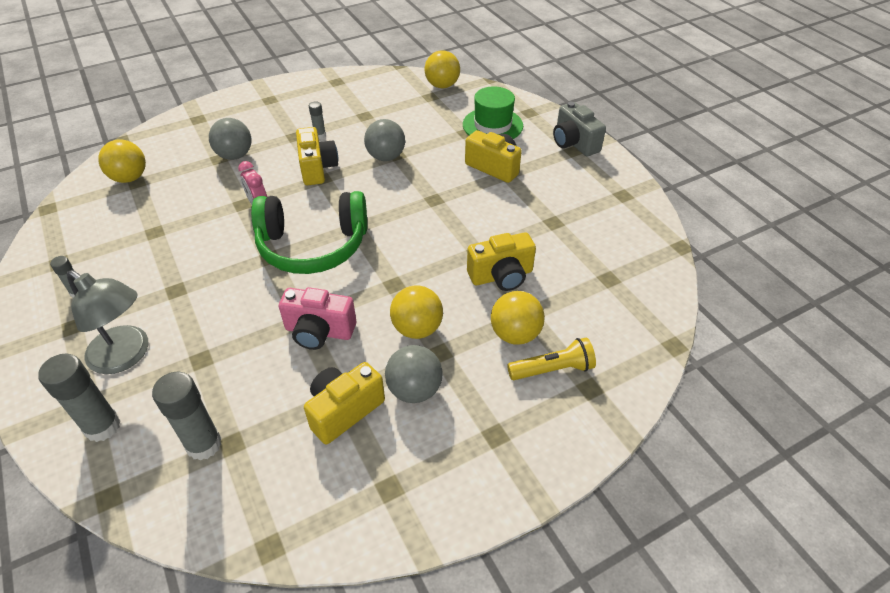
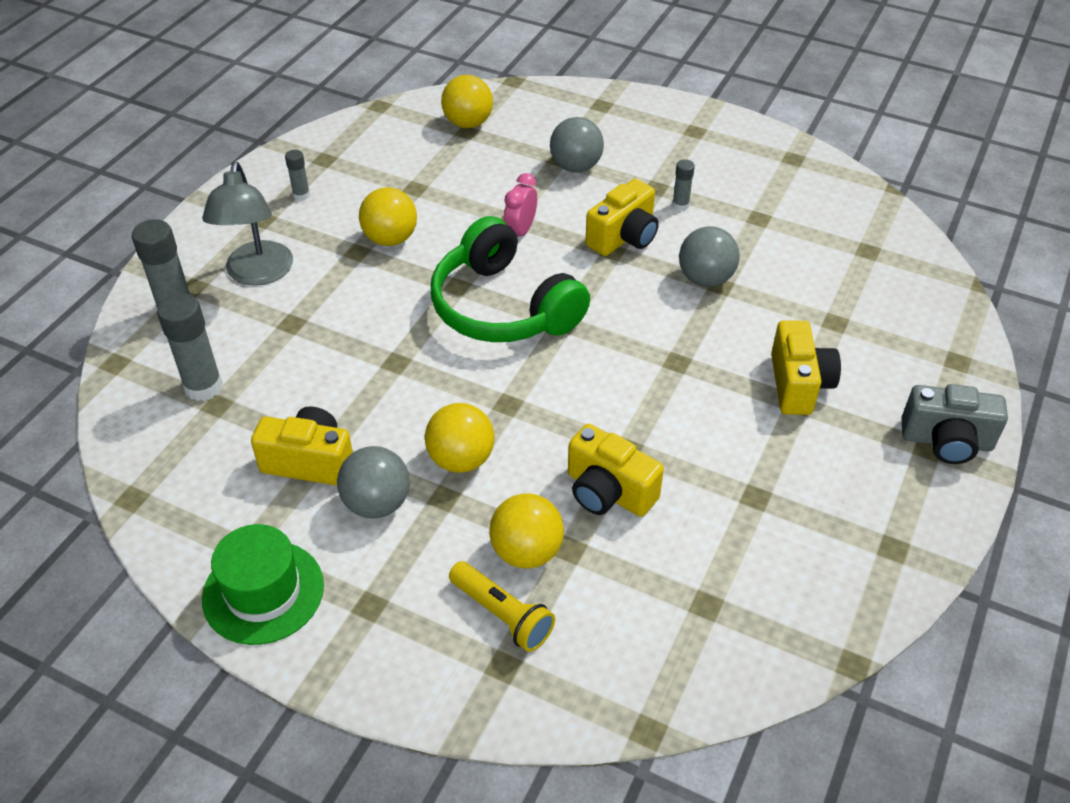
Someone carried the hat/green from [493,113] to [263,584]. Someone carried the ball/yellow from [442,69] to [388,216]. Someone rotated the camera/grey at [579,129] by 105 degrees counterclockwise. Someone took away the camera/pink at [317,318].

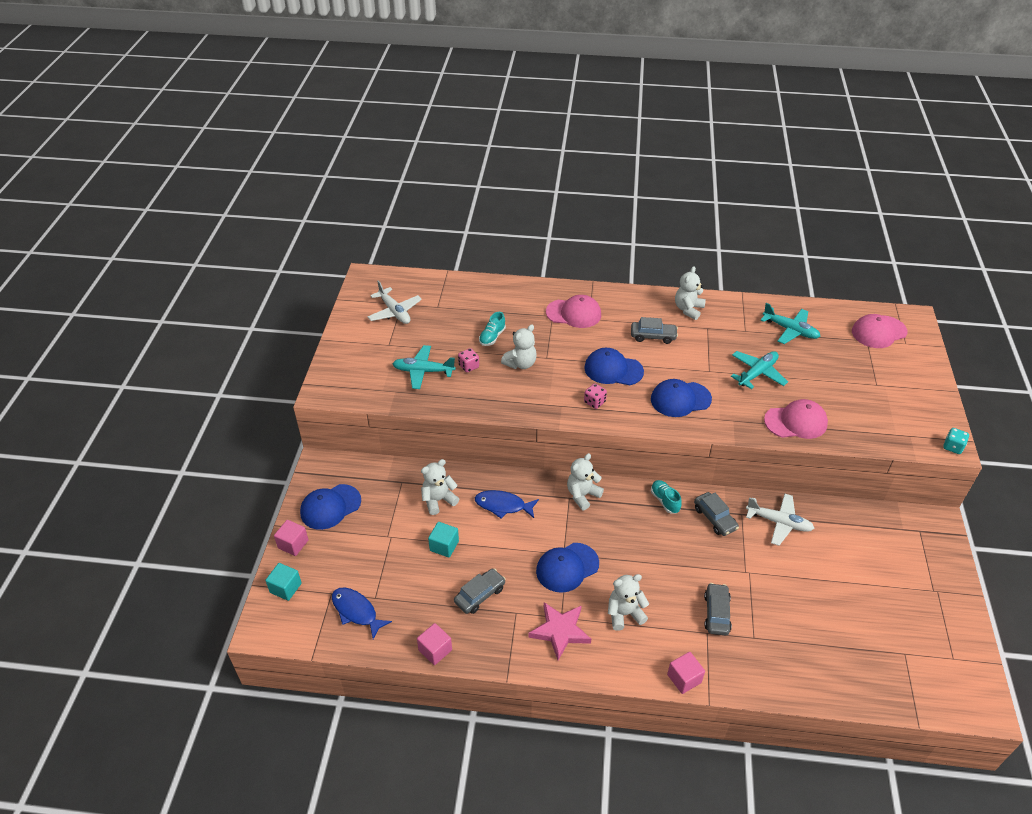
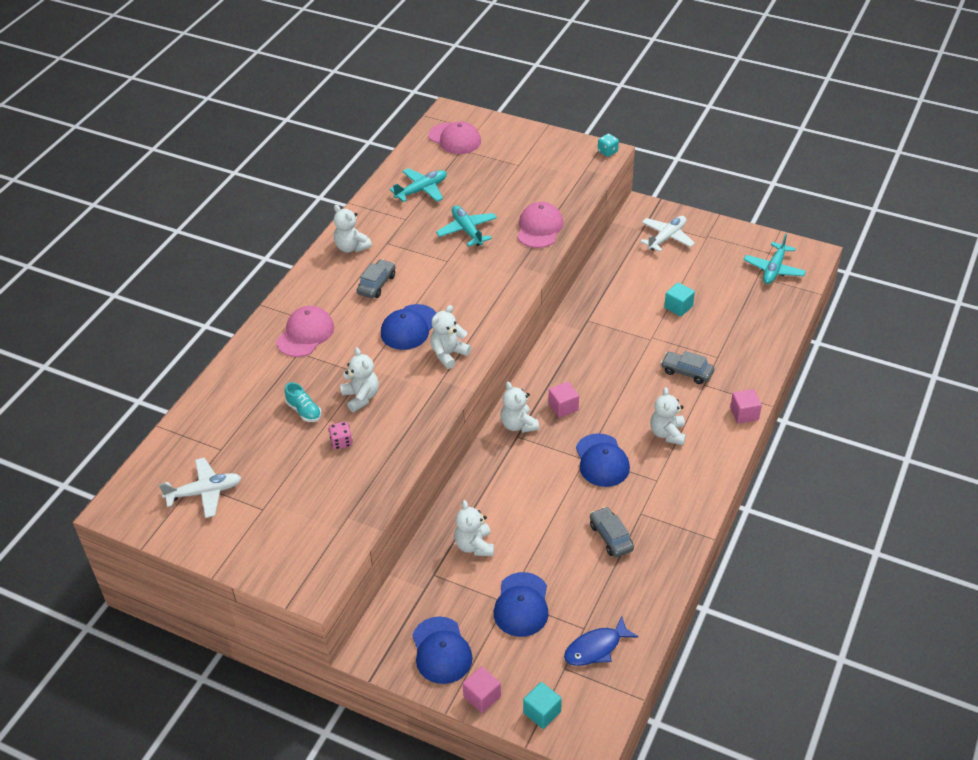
Someone rotated the cap/pink at [880,331] by 45 degrees counterclockwise. Someone swapped the dice/pink at [595,396] for the teddy bear/white at [450,337]. Someone carried the cap/blue from [681,398] to [521,604]. Someone carried the cube/pink from [434,644] to [564,400]. Someone carried the plane/white from [780,519] to [667,234]. Someone carried the cube/turquoise from [443,540] to [679,299]. Someone carried the plane/turquoise from [424,367] to [775,259]. Someone took away the fish/blue at [507,504]. Someone took away the star/pink at [560,631]. Someone took away the shoe/turquoise at [666,497]. Someone took away the car/grey at [716,514].

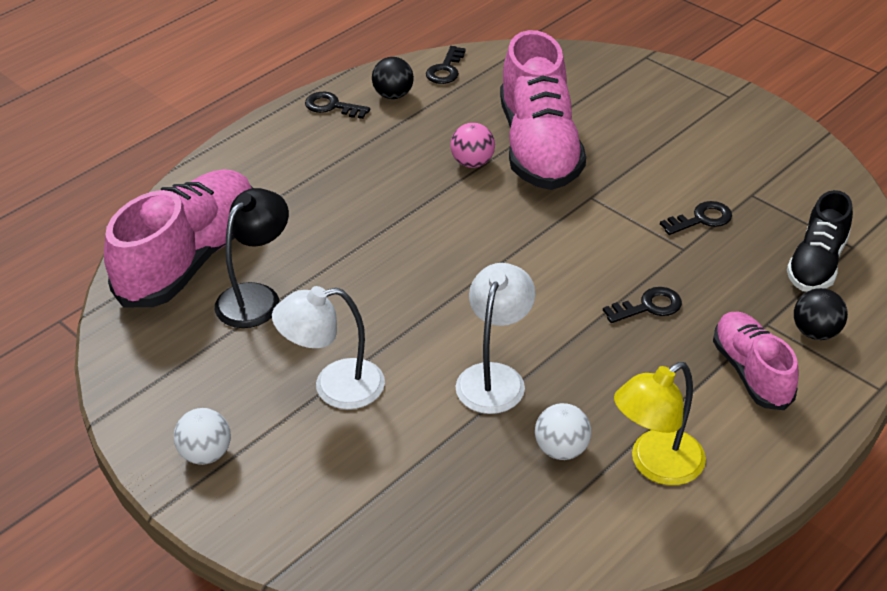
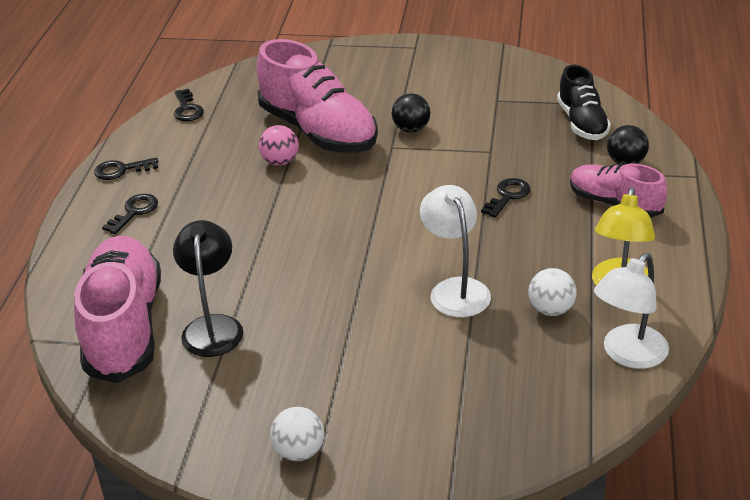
Someone carried the key/black from [696,218] to [130,214]. Someone carried the ball/black from [393,78] to [411,112]. Someone carried the lamp/white from [328,347] to [631,311].

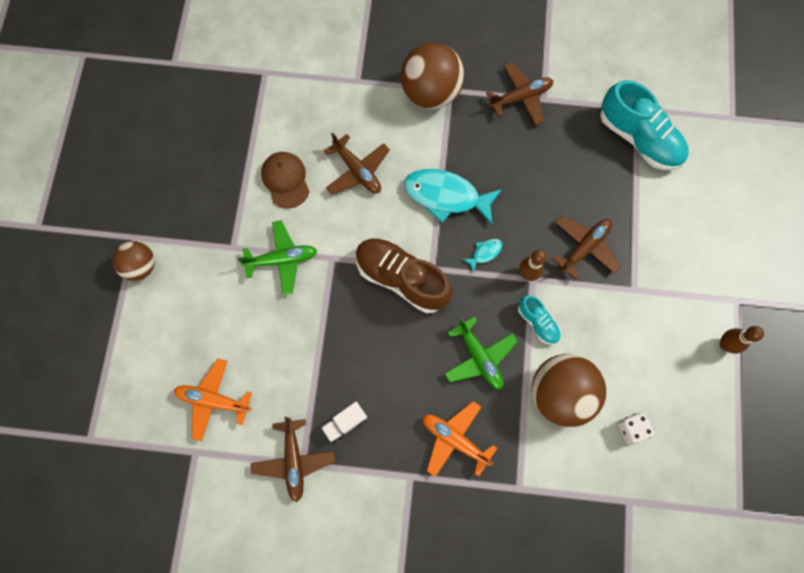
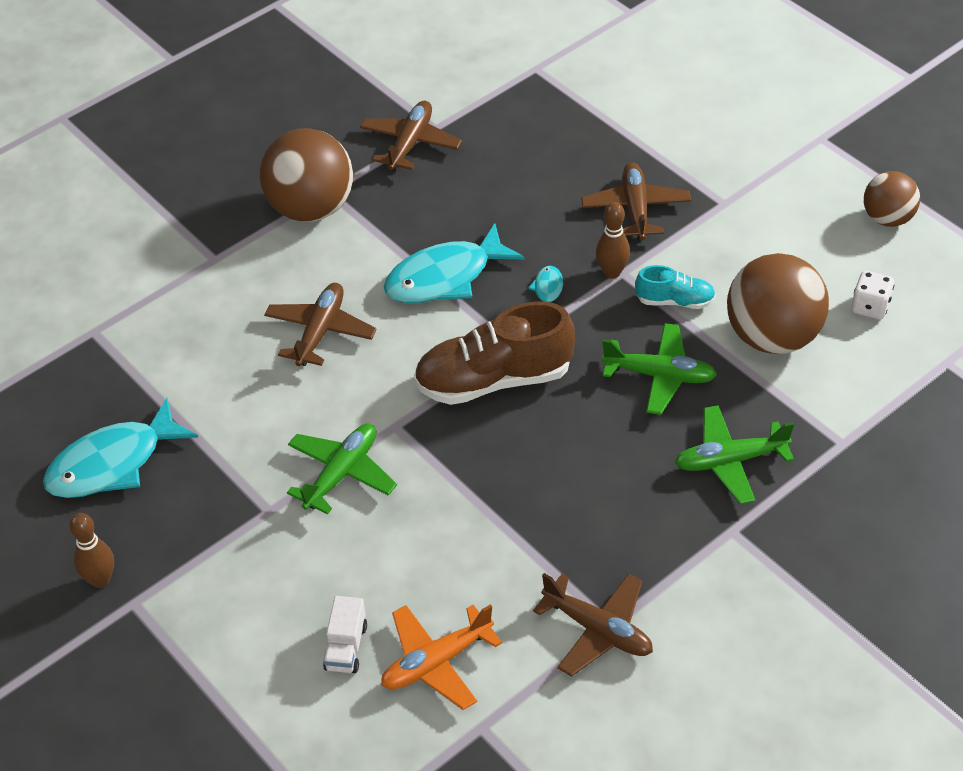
Someone put down the fish/turquoise at [120,448]. Someone carried the bowling pin/brown from [742,339] to [91,550]. Someone rotated the plane/brown at [357,163] by 75 degrees counterclockwise. Someone carried the truck/white from [344,422] to [345,634]. Someone repainted the plane/orange at [460,439], which became the plane/green at [734,454]. Someone carried the ball/brown from [133,261] to [892,199]. Someone took away the cap/brown at [285,180]. Someone took away the shoe/turquoise at [644,125].

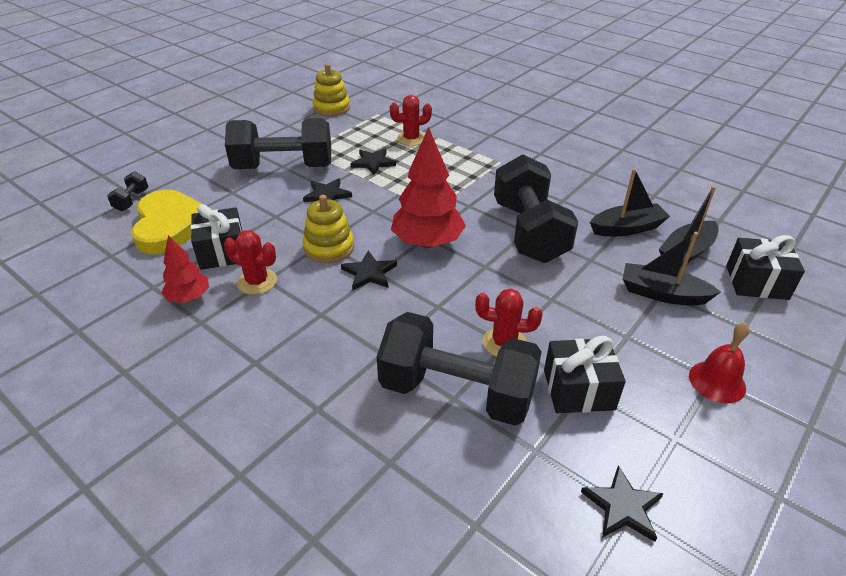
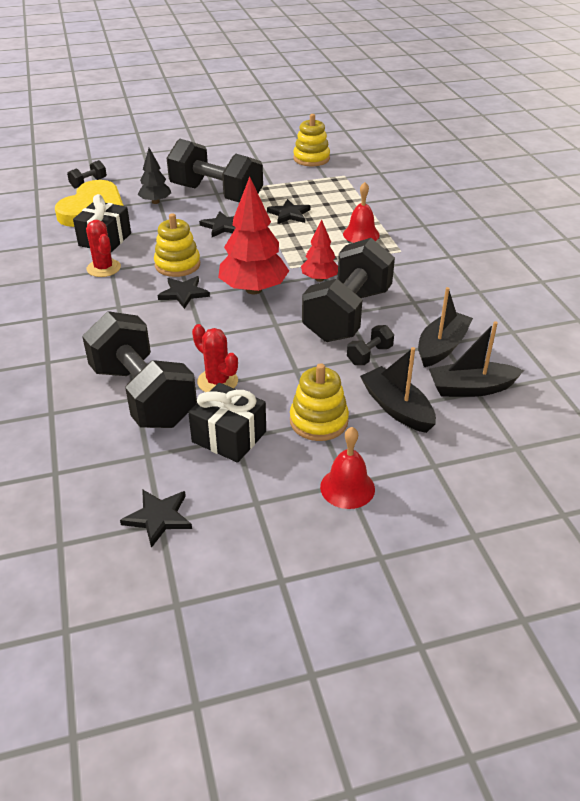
Someone put down the tree/black at [154,176]. Someone put down the stacking toy/yellow at [319,402]. Someone carried the tree/red from [185,269] to [319,250]. Someone put down the bell/red at [361,212]. Someone put down the dumbbell/black at [370,345]. Someone rotated the boat/black at [630,202] by 75 degrees counterclockwise. Someone took away the cactus/red at [411,120]. Someone took away the gift/black at [765,267].

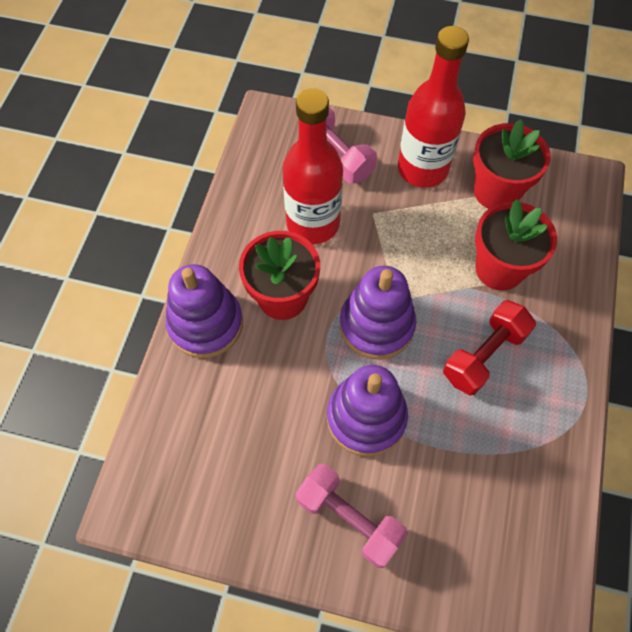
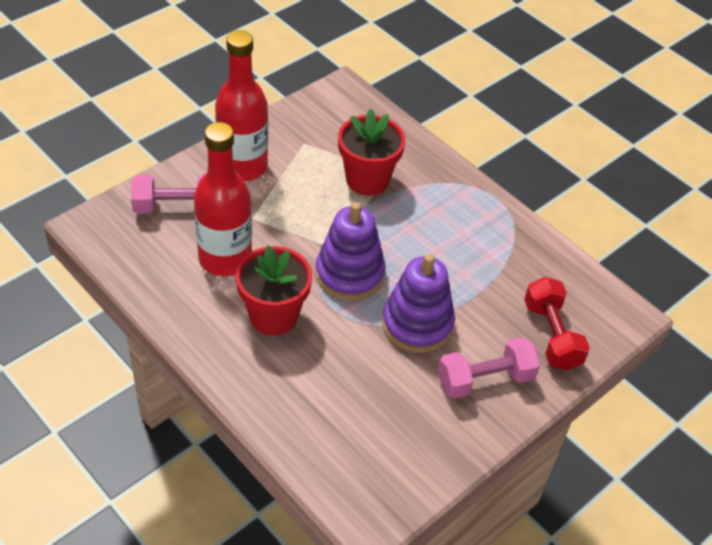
Someone carried the dumbbell/red from [489,347] to [557,324]. Someone took away the stacking toy/purple at [204,311]. Someone took away the flower pot/red at [512,164].

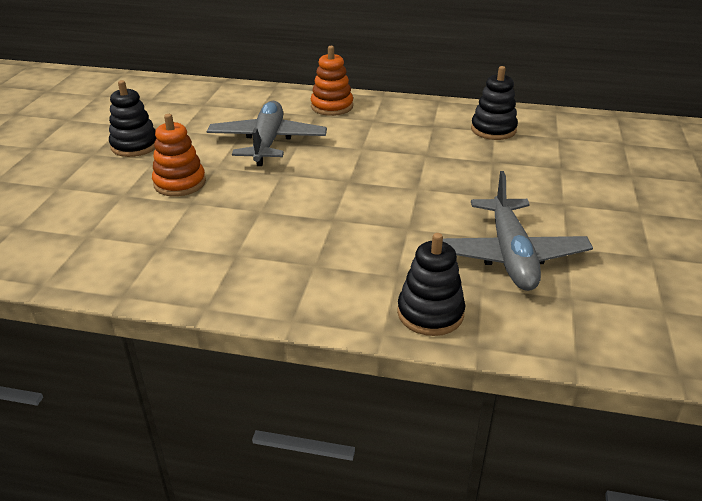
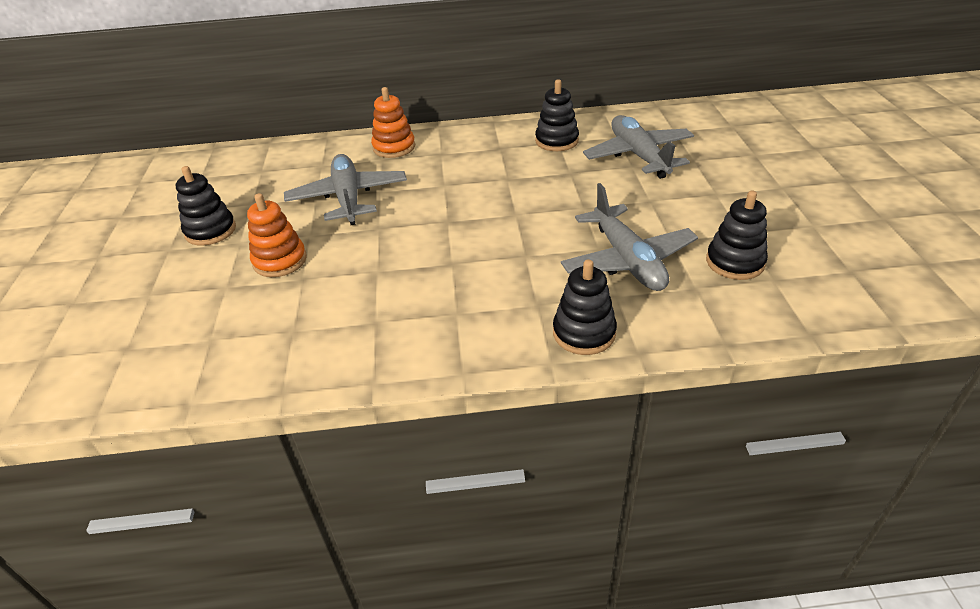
Someone put down the plane/grey at [638,147]. Someone put down the stacking toy/black at [737,235].

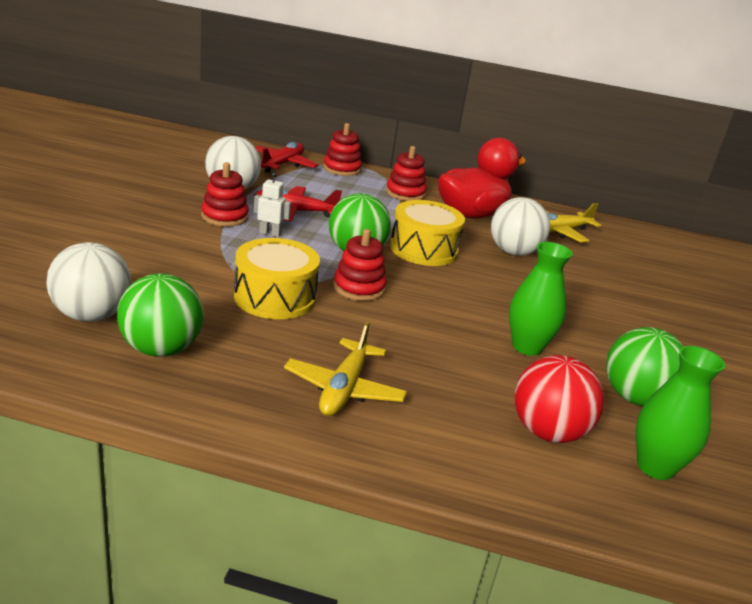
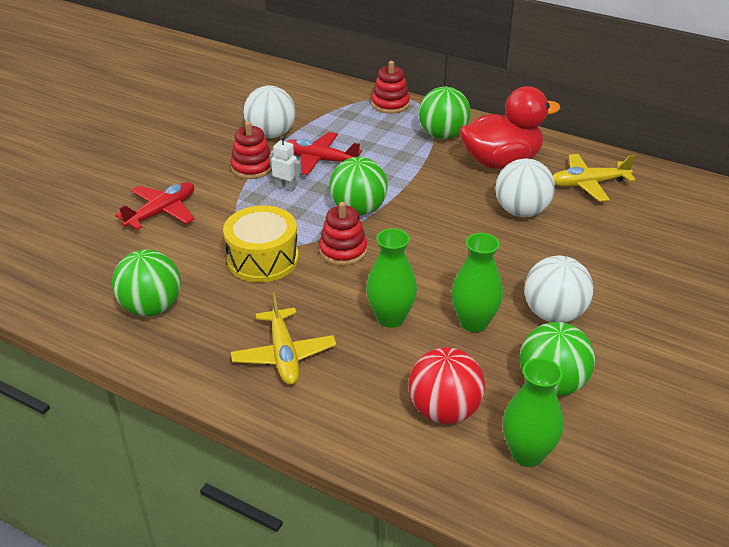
Someone carried the plane/red from [286,157] to [155,206]. Someone rotated the plane/yellow at [345,368] by 45 degrees counterclockwise. Someone put down the vase/green at [391,278]. Someone swapped the stacking toy/red at [406,173] for the ball/green at [445,112]. Someone carried the ball/white from [88,282] to [558,289]. Someone took away the drum/yellow at [427,233].

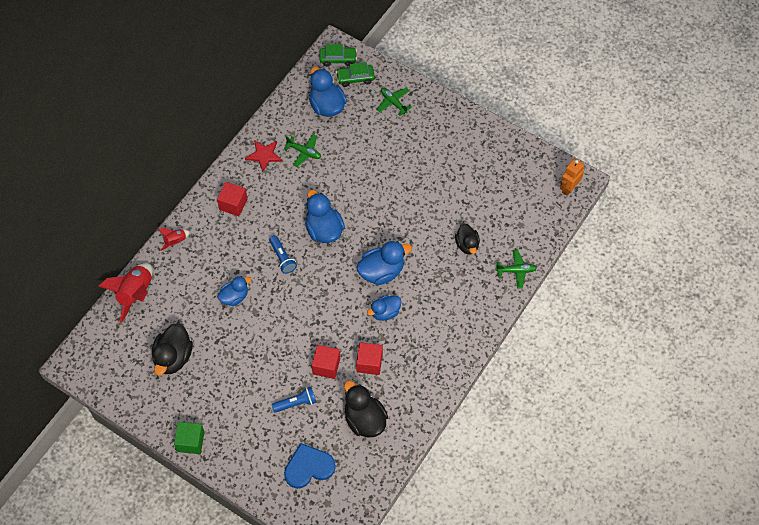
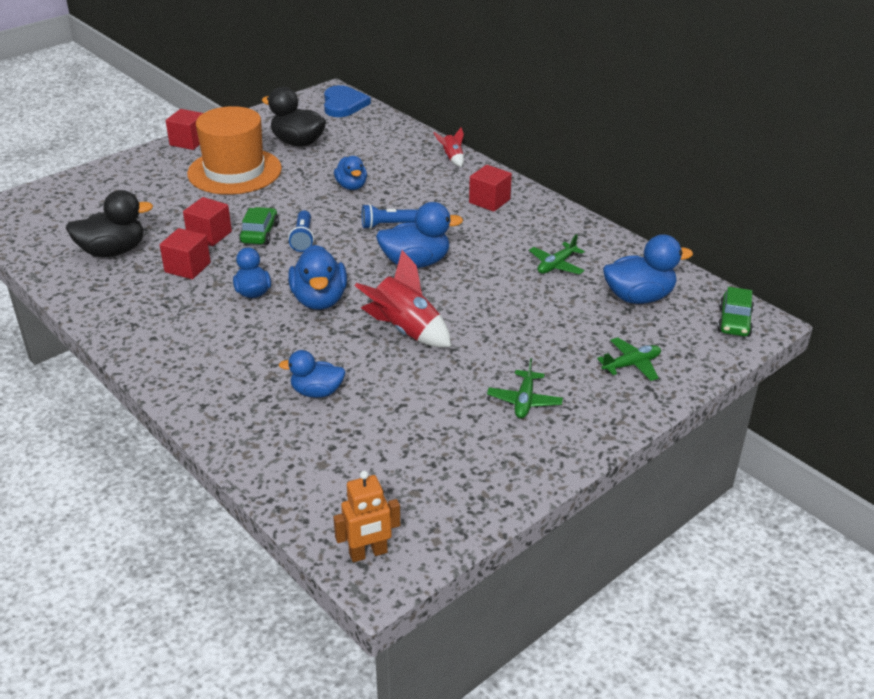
Someone repainted the cube/green at [189,438], which became the cube/red at [184,129]. Someone put down the hat/orange at [234,150]. Someone carried the car/green from [355,74] to [259,226]. Someone repainted the duck/black at [467,239], which became the duck/blue at [312,374]. Someone carried the flashlight/blue from [294,400] to [301,231]. Someone carried the heart/blue from [310,466] to [347,101]. Someone rotated the robot/orange at [572,177] by 105 degrees clockwise. Someone carried the rocket/red from [125,293] to [403,298]. Someone carried the plane/green from [516,269] to [525,388]. Someone took away the star/red at [264,156].

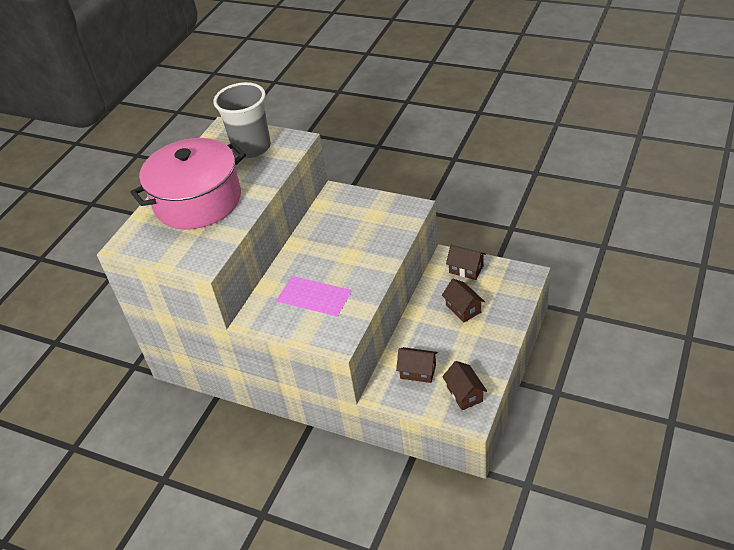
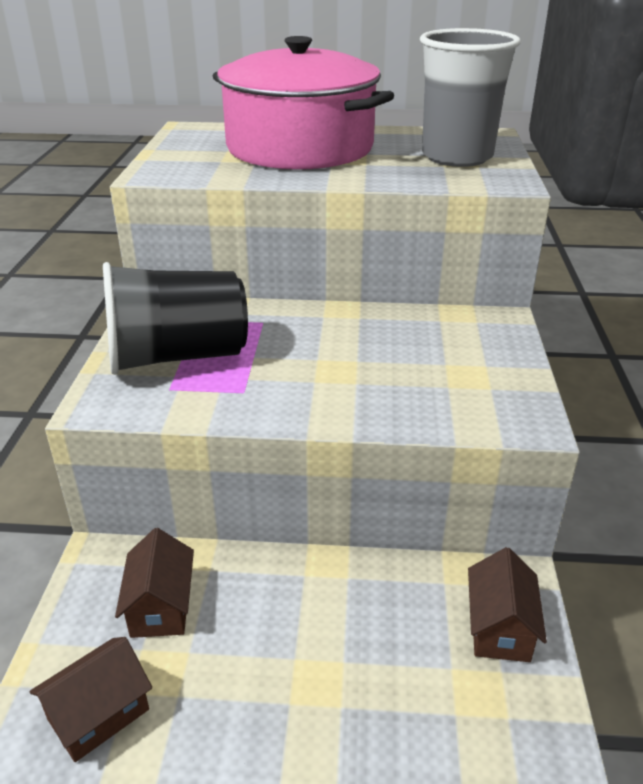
Someone put down the cup/black at [175,318]. Someone took away the house/brown at [463,300].

